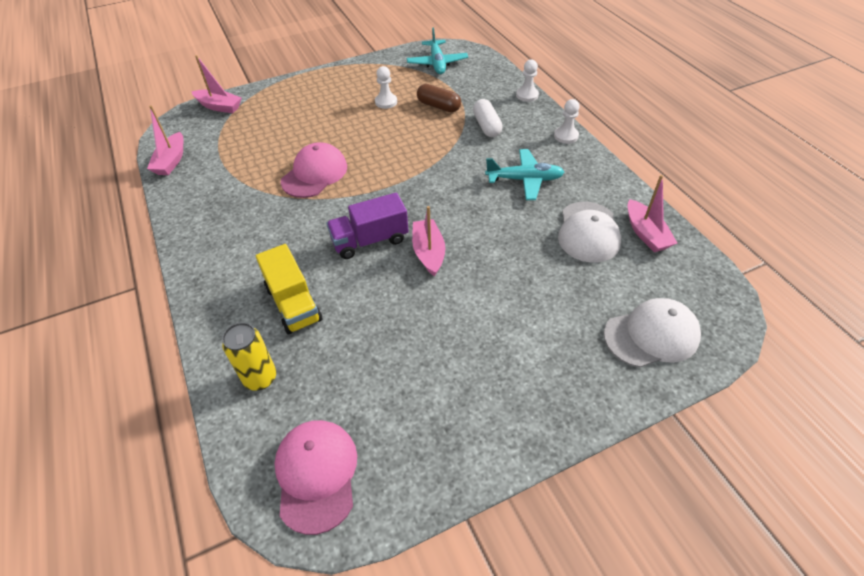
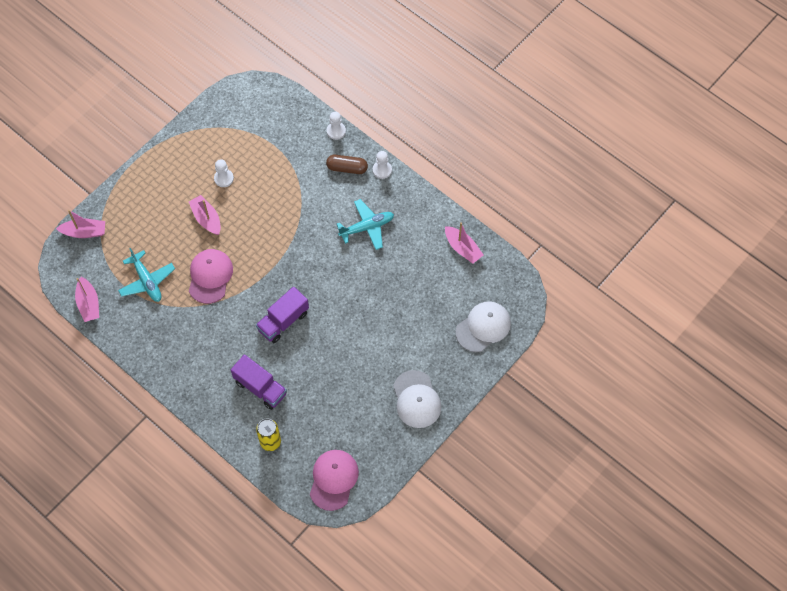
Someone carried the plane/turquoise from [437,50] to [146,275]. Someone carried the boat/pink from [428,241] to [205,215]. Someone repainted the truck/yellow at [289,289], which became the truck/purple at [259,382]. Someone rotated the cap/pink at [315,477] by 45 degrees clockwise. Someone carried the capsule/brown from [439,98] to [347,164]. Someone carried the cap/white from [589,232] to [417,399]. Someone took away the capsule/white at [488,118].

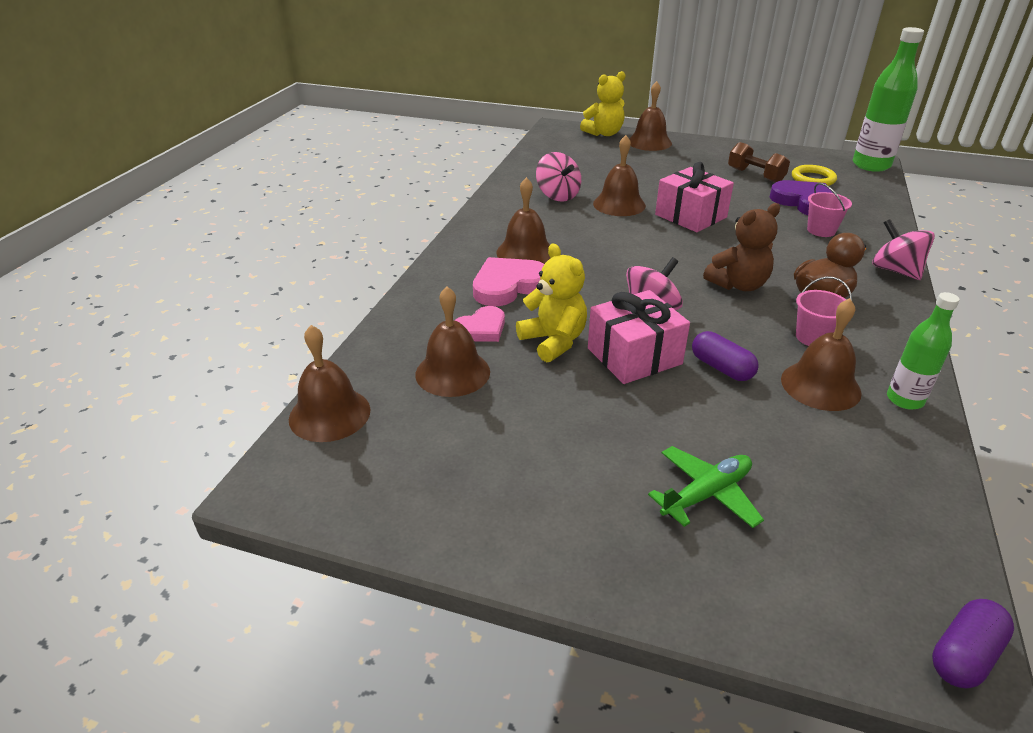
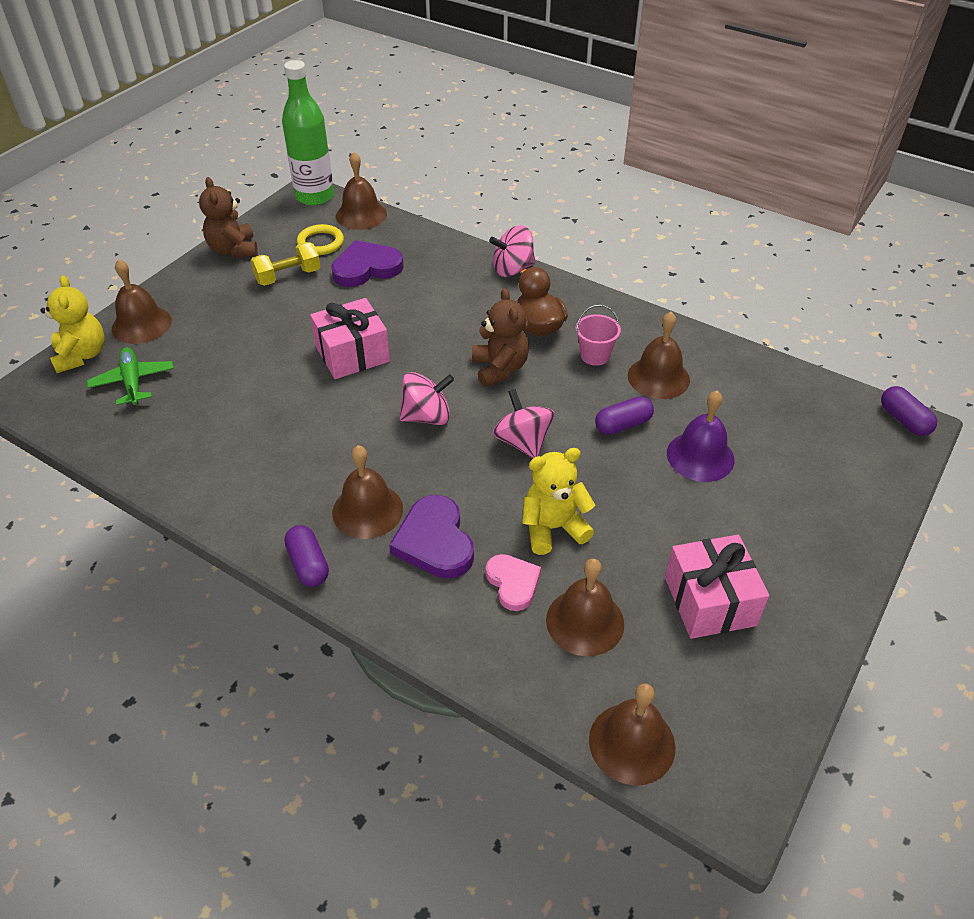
Someone carried the plane/green from [706,487] to [130,376]. Someone put down the teddy bear/brown at [228,217]. Someone repainted the dumbbell/brown at [759,162], which became the dumbbell/yellow at [285,264]. Someone put down the capsule/purple at [306,556]. Someone carried the bell/brown from [619,175] to [361,191]. Someone repainted the heart/pink at [508,281], which became the heart/purple at [431,537]. Someone carried the spinning top/pink from [558,177] to [426,398]. Someone carried the gift/pink from [639,337] to [717,587]. Someone put down the bell/purple at [700,436]. Someone took away the bucket/pink at [829,210]. Someone took away the bottle/green at [923,351].

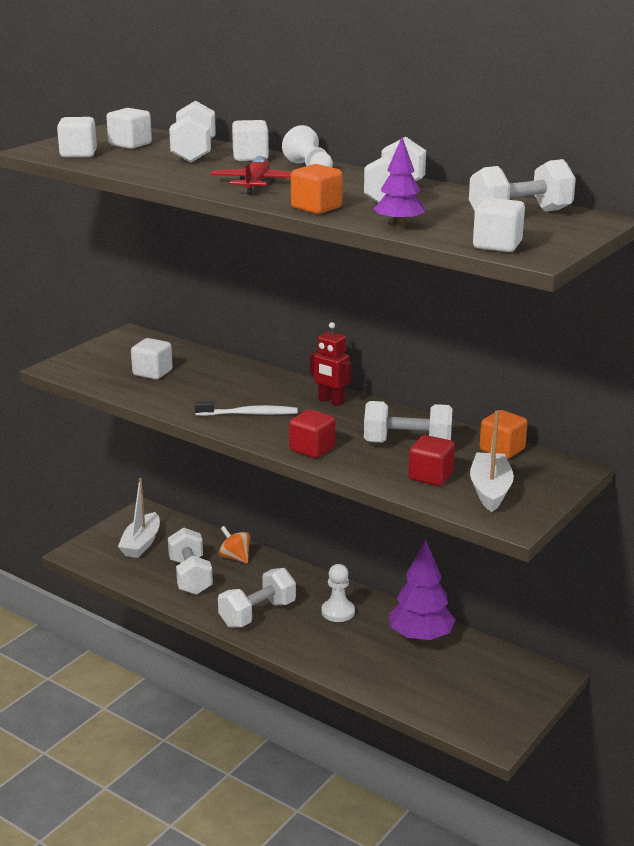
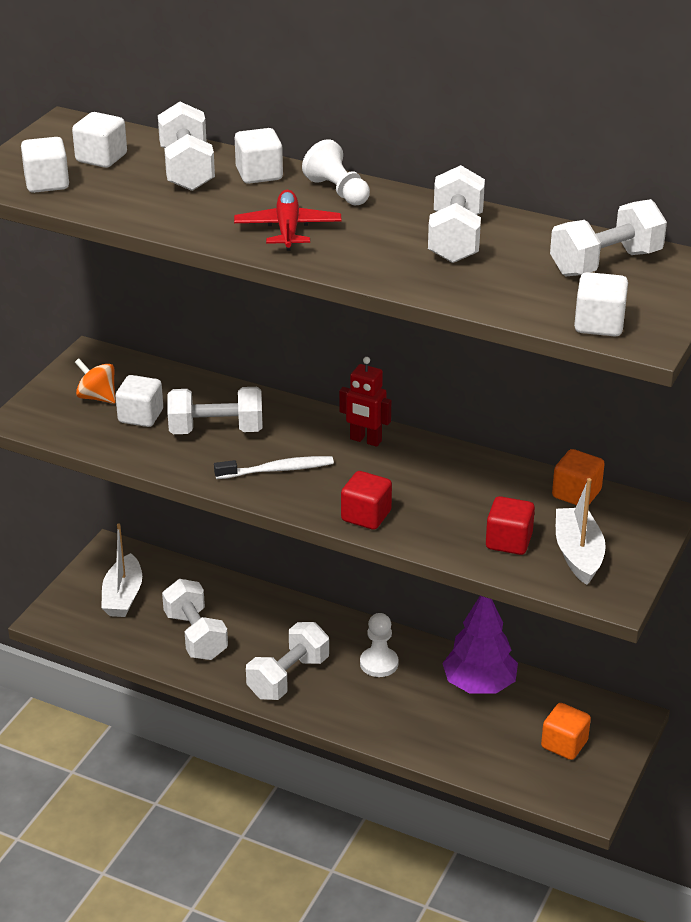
Someone carried the spinning top/orange from [234,544] to [95,381]. Someone carried the dumbbell/white from [408,422] to [215,410]. Someone carried the cube/orange from [317,189] to [566,731]. Someone took away the tree/purple at [399,182].

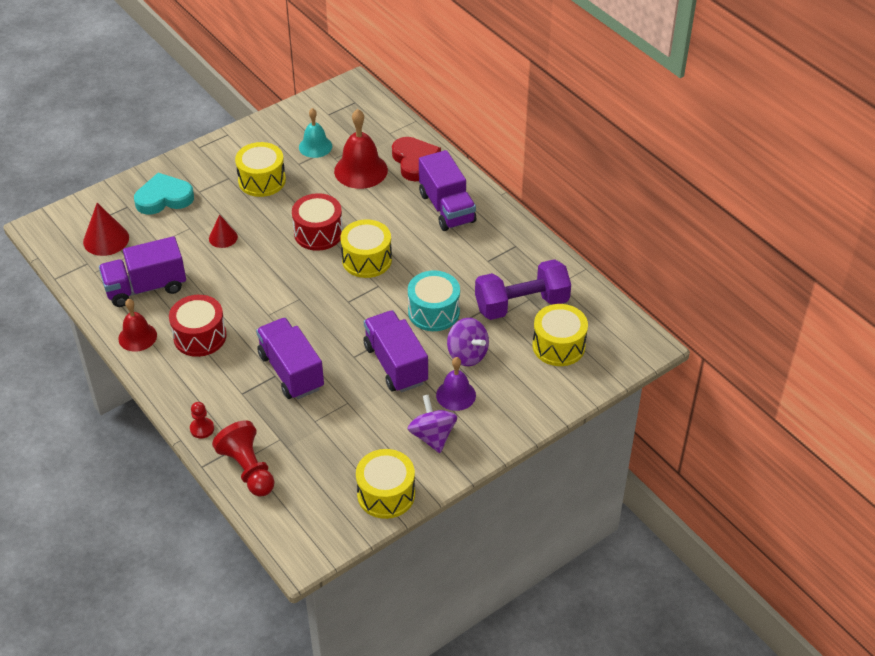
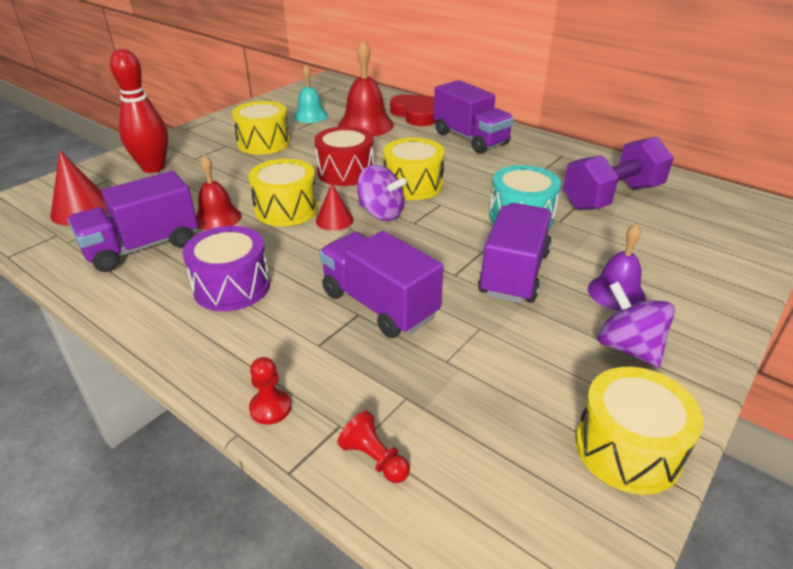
Someone swapped the heart/turquoise at [164,194] for the bowling pin/red at [139,111]. Someone repainted the drum/red at [197,326], which became the drum/purple at [226,268]. Someone carried the bell/red from [137,325] to [219,192]. Someone carried the drum/yellow from [560,335] to [283,192]. Someone carried the cone/red from [223,231] to [335,207]. Someone scaled the pawn/red at [243,458] by 0.54. Someone carried the spinning top/purple from [468,342] to [382,192]. Someone rotated the truck/purple at [395,351] by 60 degrees clockwise.

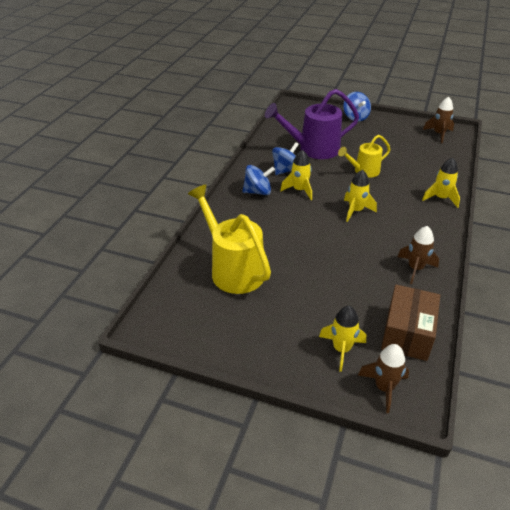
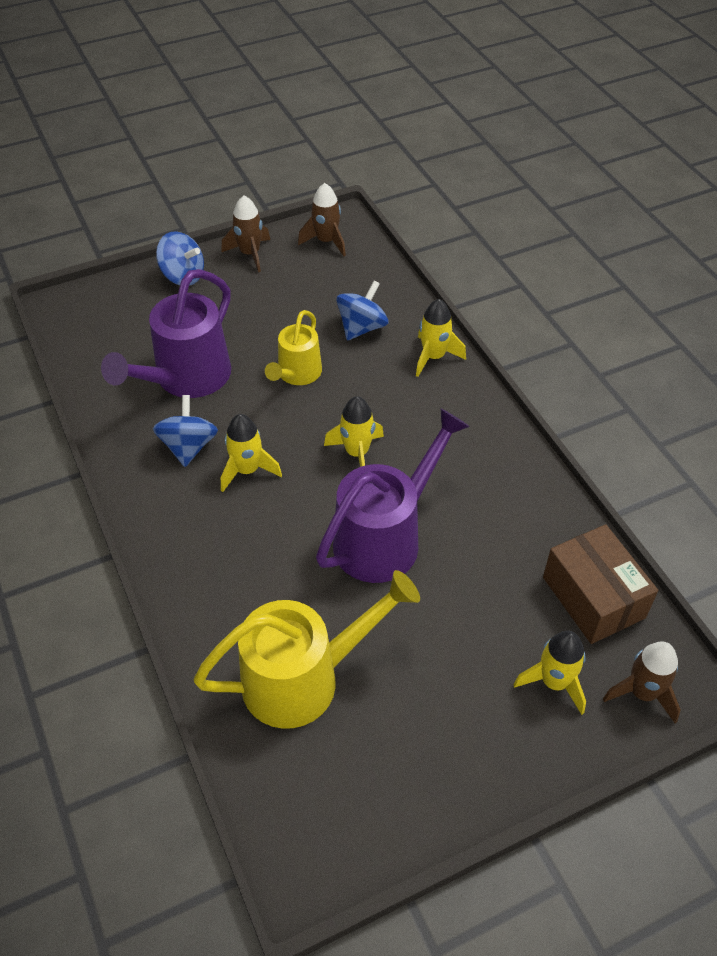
Someone rotated the watering can/yellow at [229,239] by 150 degrees clockwise. Someone carried the rocket/brown from [418,255] to [245,234]. Someone put down the watering can/purple at [393,495]. Someone carried the spinning top/blue from [258,180] to [362,310].

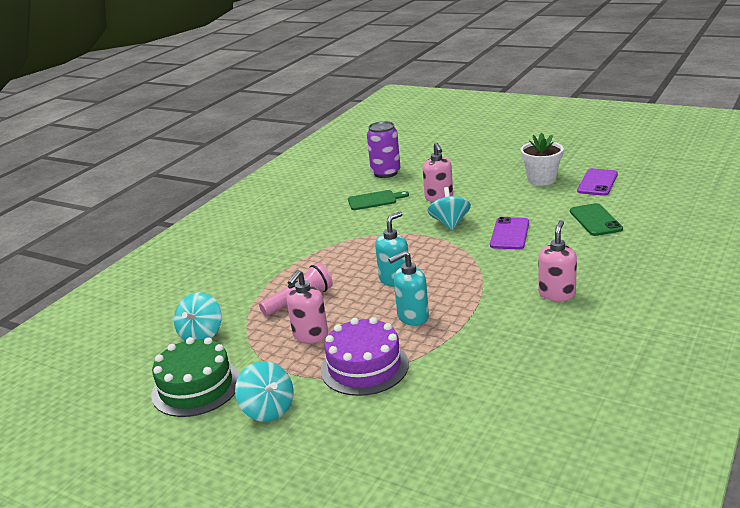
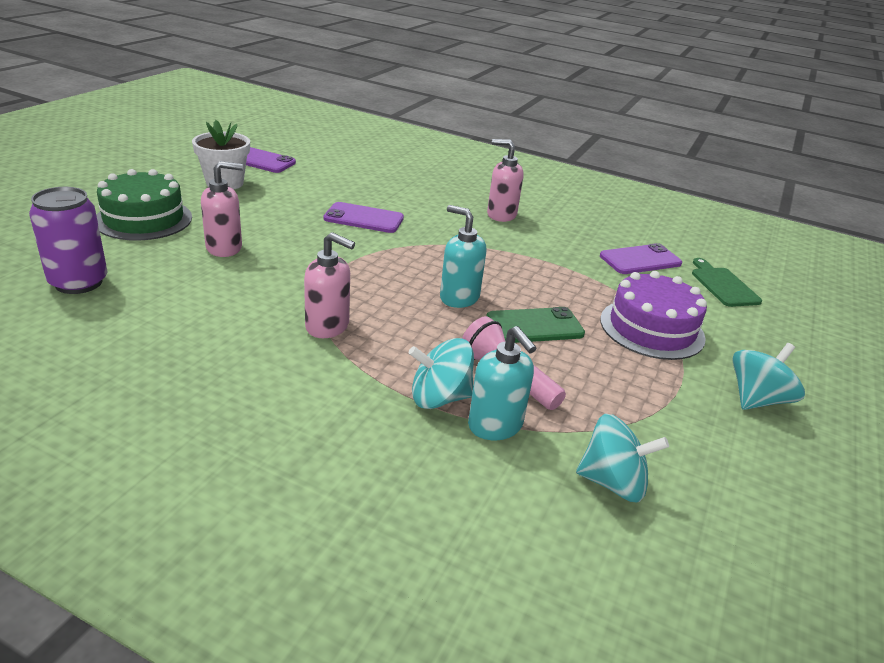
Someone carried the cake/green from [195,377] to [144,204]. Someone carried the soap dispenser/pink from [307,306] to [329,285]. Someone carried the spinning top/turquoise from [449,208] to [441,373]. Someone carried the soap dispenser/turquoise from [408,288] to [502,383]. Someone carried the phone/green from [596,219] to [535,325]. Someone put down the phone/purple at [641,258]. Someone carried the cutting board/green from [378,200] to [727,282].

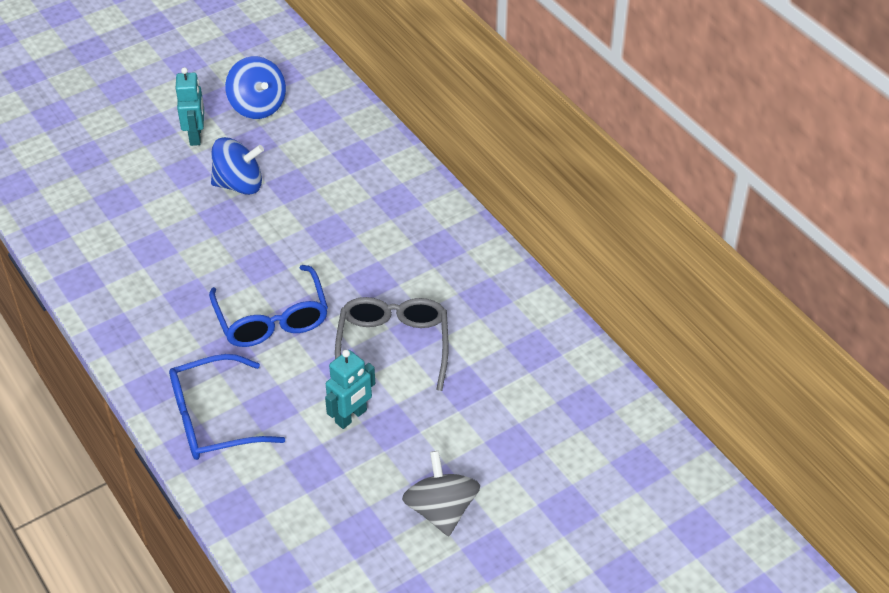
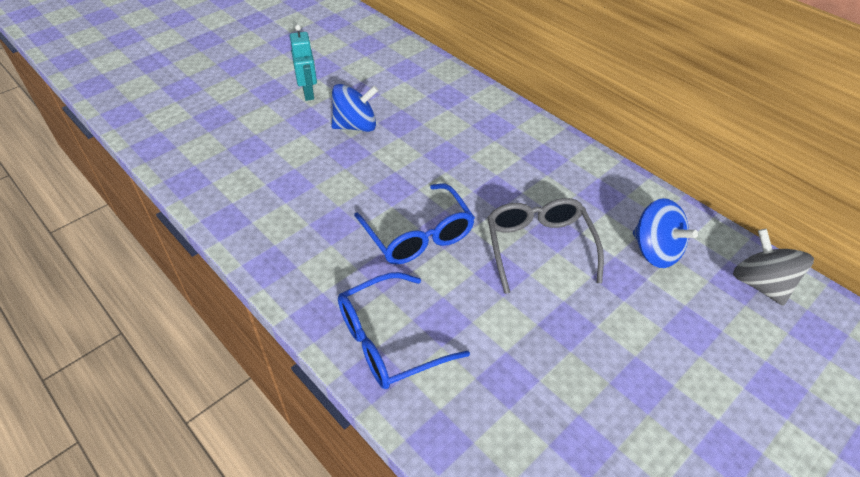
Someone carried the spinning top/blue from [255,87] to [665,233]. Someone carried the spinning top/grey from [441,493] to [773,267]. Someone took away the robot/turquoise at [350,389].

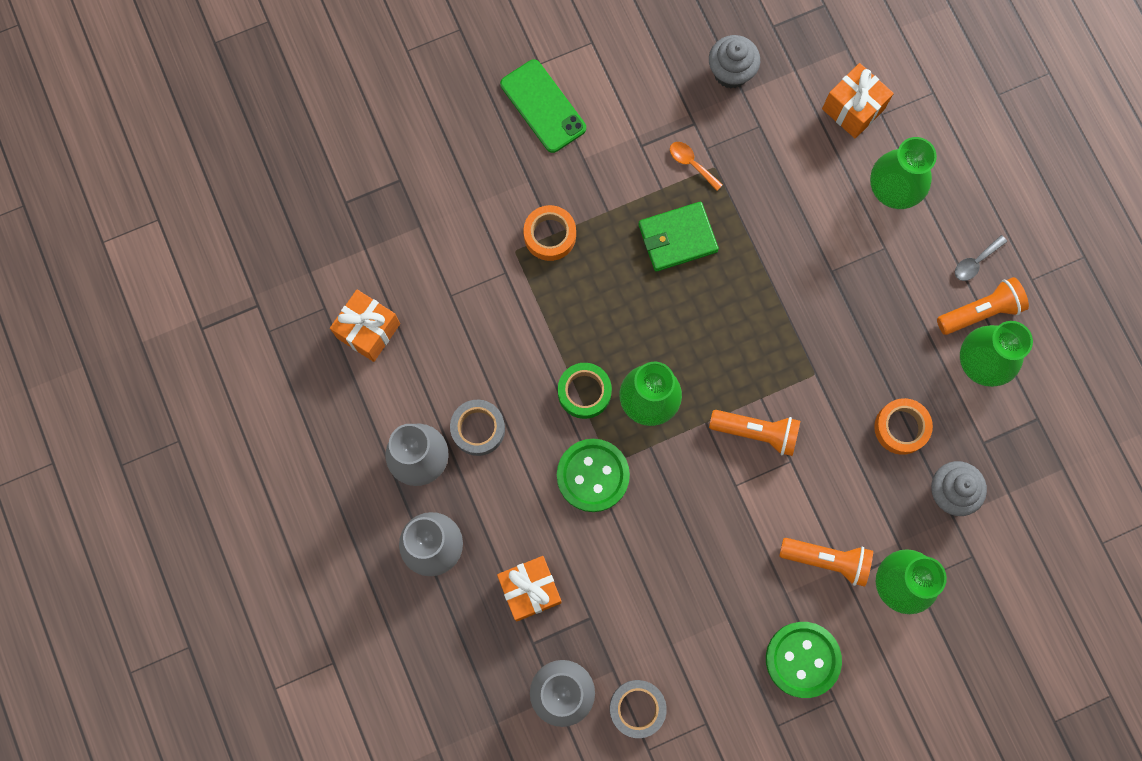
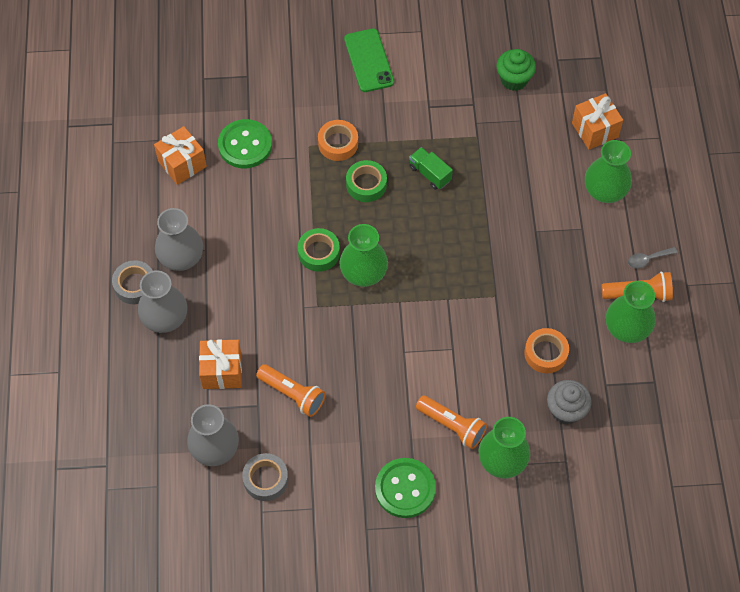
Someone carried the tape/grey from [477,428] to [132,282]. Someone carried the button/green from [593,475] to [245,143]. Someone carried the flashlight/orange from [754,433] to [291,390]. Someone put down the tape/green at [366,181]. Someone swapped the wallet/green at [678,237] for the truck/green at [431,168]. Someone repainted the cupcake/grey at [734,62], which became the cupcake/green at [516,70]. Someone took away the spoon/orange at [696,166].

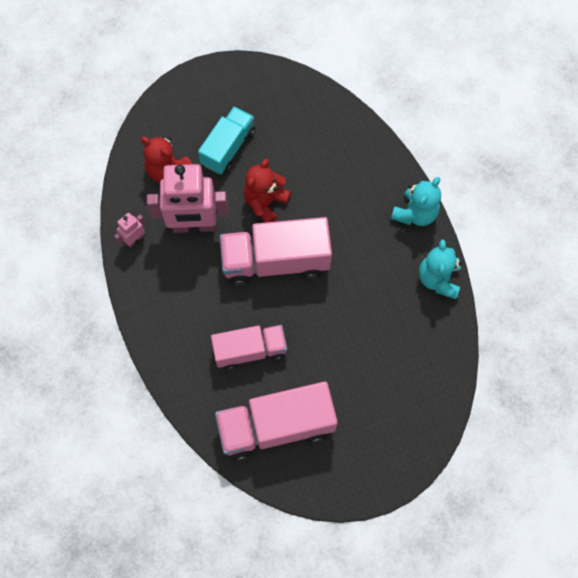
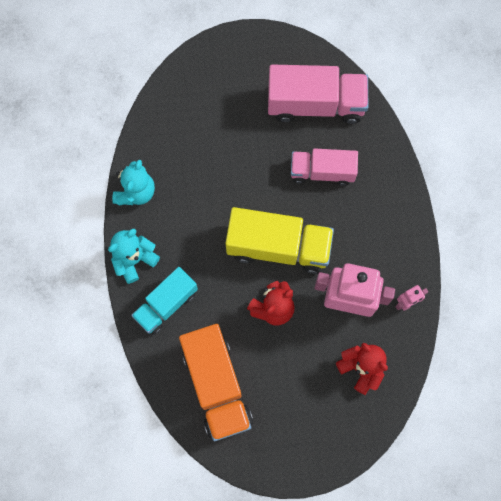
Someone carried the truck/turquoise from [226,140] to [164,301]. Someone put down the truck/orange at [216,382]. Someone repainted the truck/pink at [276,251], which became the truck/yellow at [280,240].

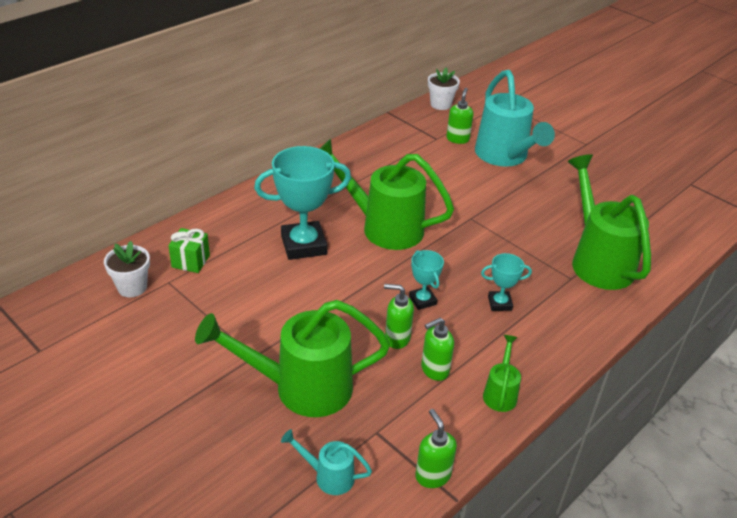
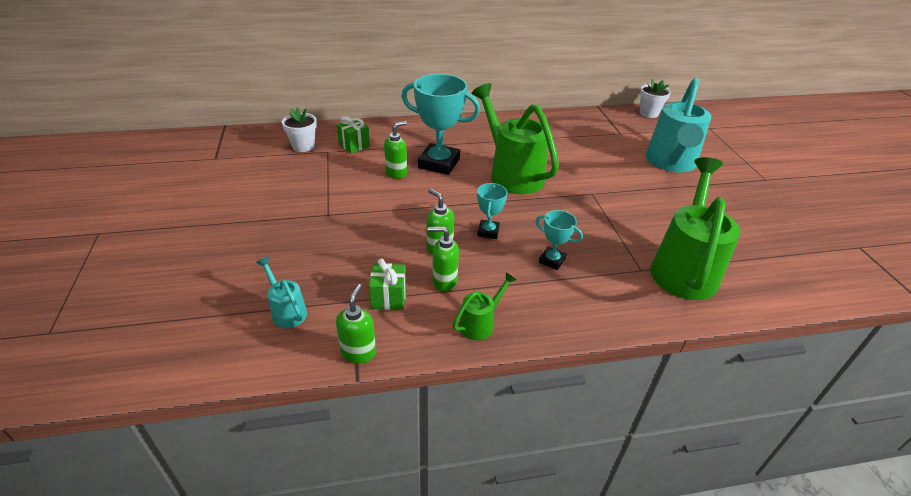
Someone put down the gift/green at [387,284]. Someone carried the soap dispenser/green from [459,116] to [395,150]. Someone took away the watering can/green at [292,358].

